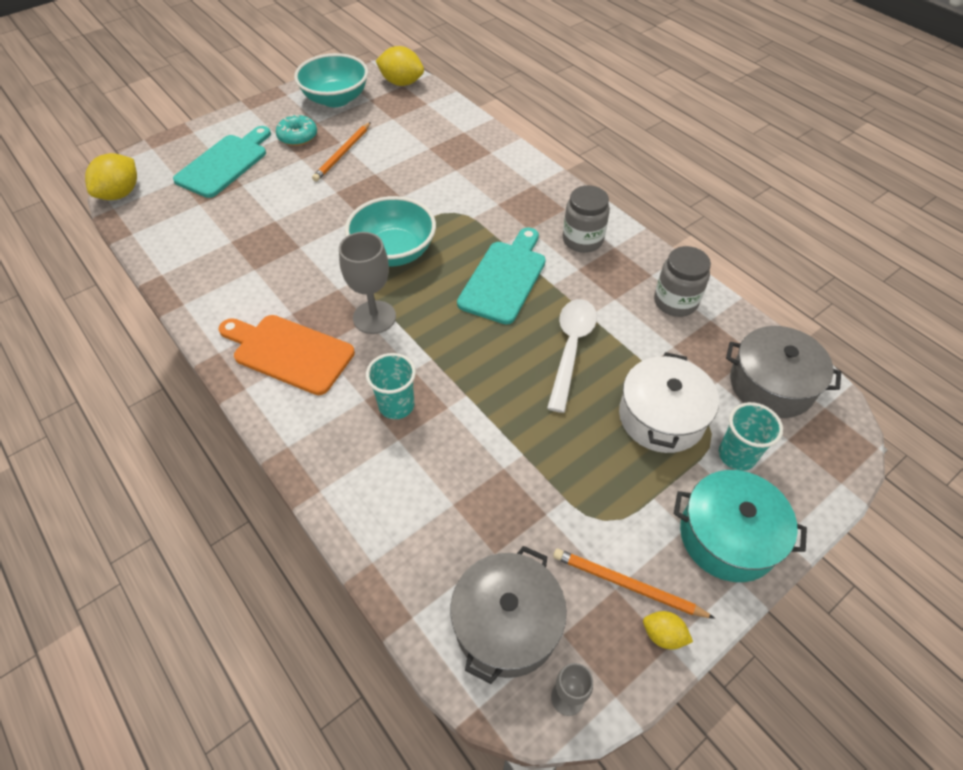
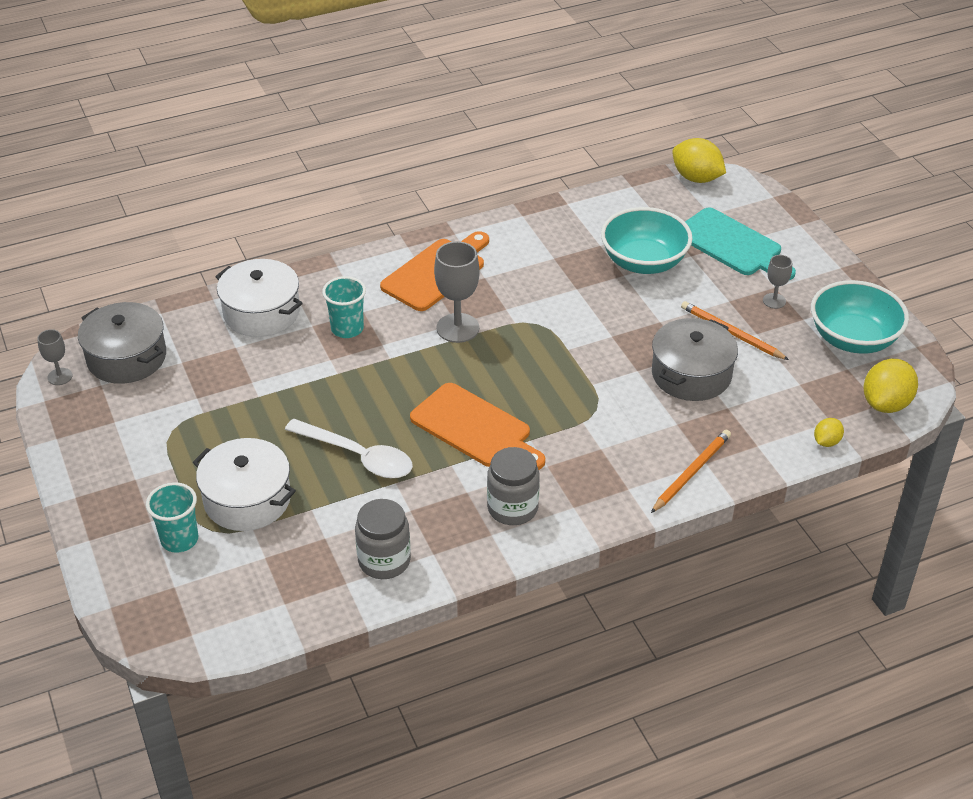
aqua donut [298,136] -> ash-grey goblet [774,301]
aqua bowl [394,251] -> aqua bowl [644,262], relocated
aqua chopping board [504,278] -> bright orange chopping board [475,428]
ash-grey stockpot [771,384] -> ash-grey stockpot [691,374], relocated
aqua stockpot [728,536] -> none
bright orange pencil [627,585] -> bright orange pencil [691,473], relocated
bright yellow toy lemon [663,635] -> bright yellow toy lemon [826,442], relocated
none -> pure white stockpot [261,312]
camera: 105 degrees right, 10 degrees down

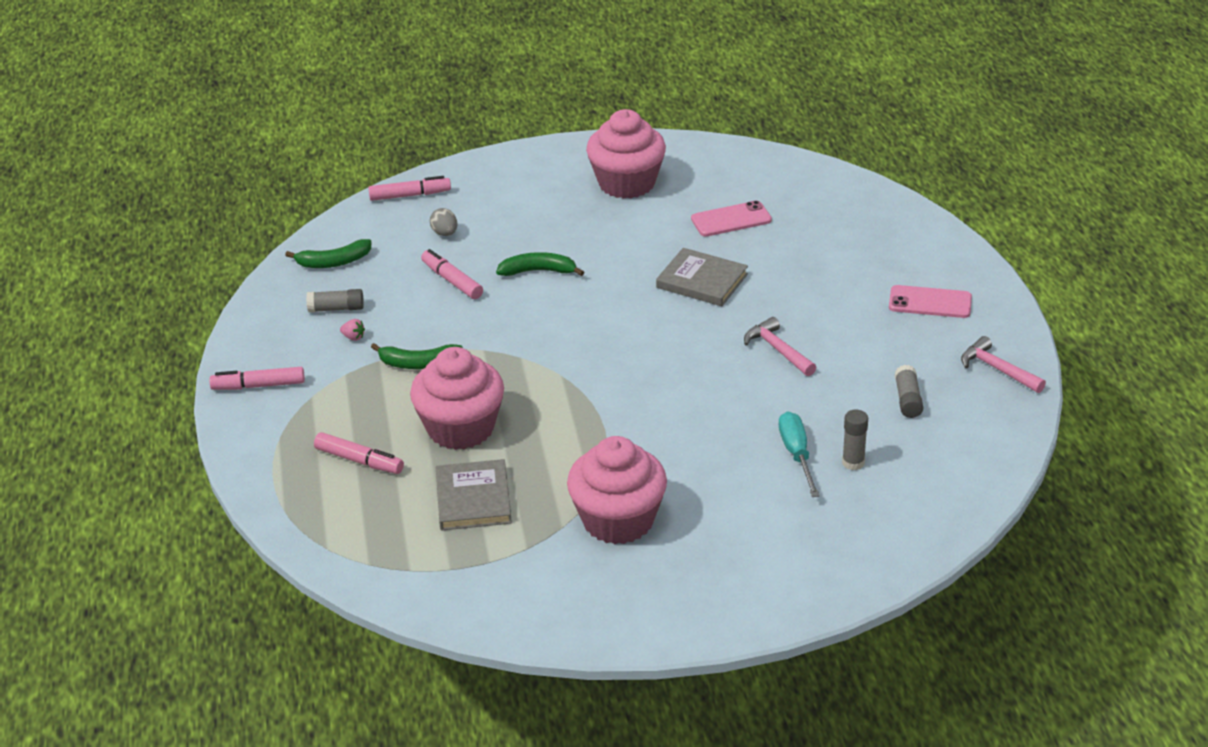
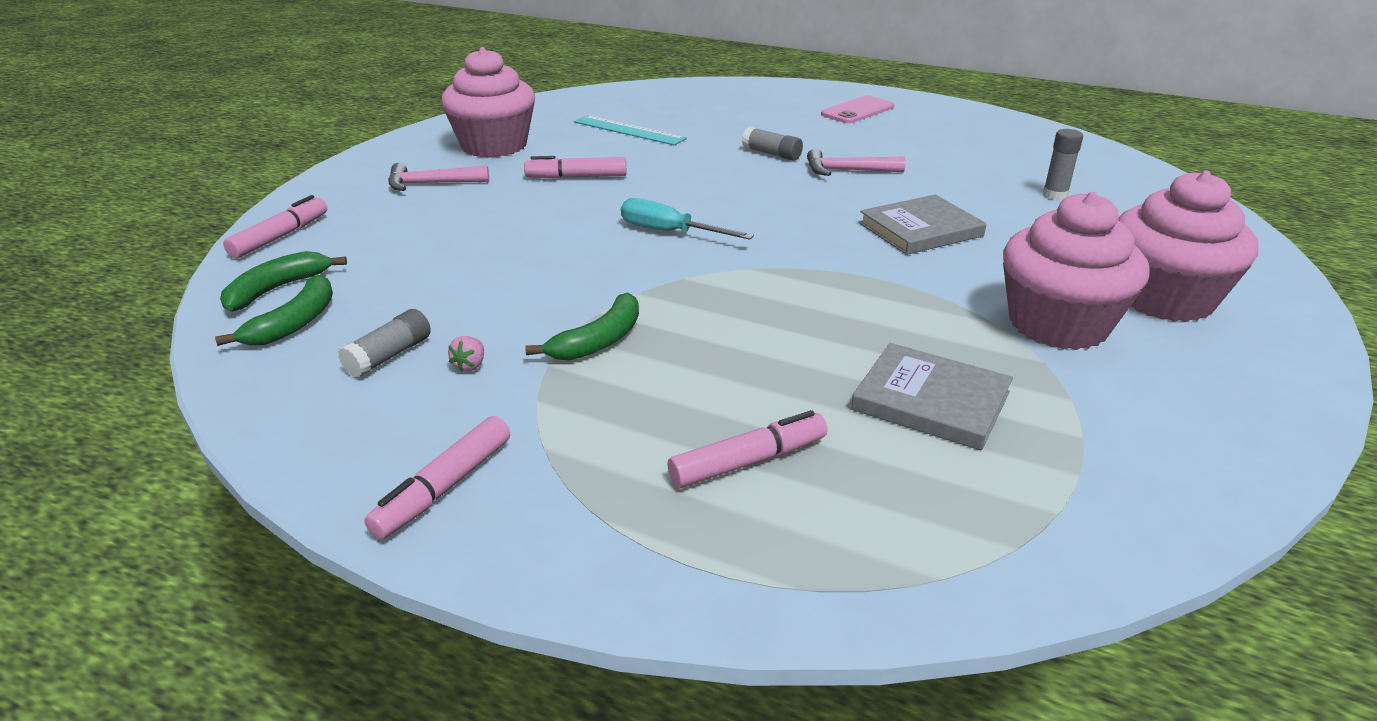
rosy smartphone [731,220] -> aqua ruler [629,130]
ash-grey egg shape [445,233] -> none
ash-grey hardcover [702,281] -> ash-grey hardcover [920,230], relocated
rosy marker [452,281] -> rosy marker [576,177], relocated
emerald banana fruit [539,271] -> emerald banana fruit [277,289], relocated
rosy strawberry [353,337] -> rosy strawberry [470,365], 135 degrees clockwise
rosy hammer [997,369] -> rosy hammer [431,184], relocated
rosy cupcake [460,428] -> rosy cupcake [1164,299], relocated
ash-grey glue stick [908,400] -> ash-grey glue stick [772,154], relocated
aqua hand screwdriver [797,454] -> aqua hand screwdriver [669,232], relocated
camera: 55 degrees left, 5 degrees down

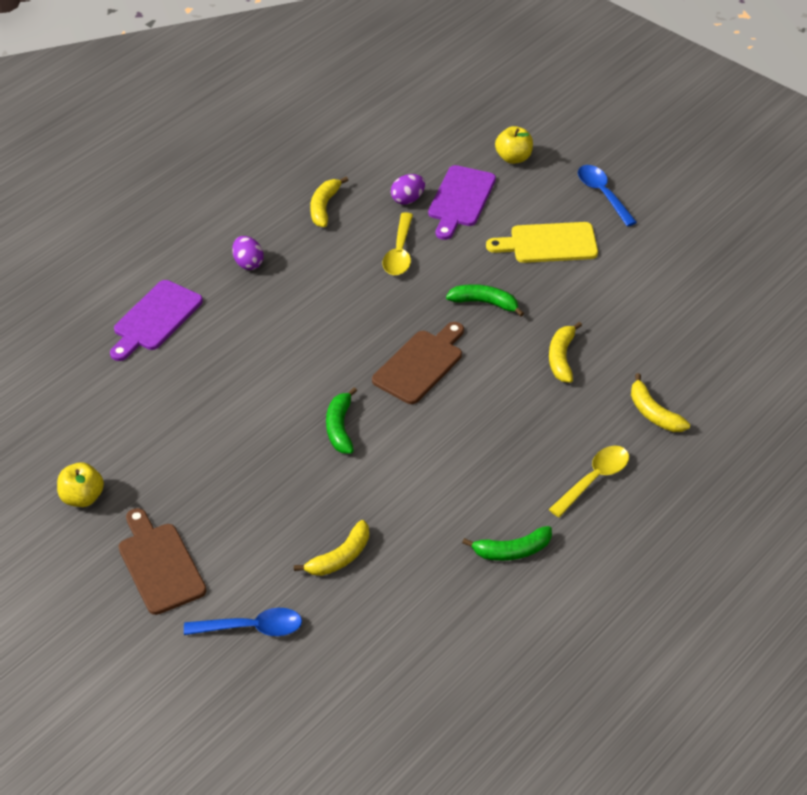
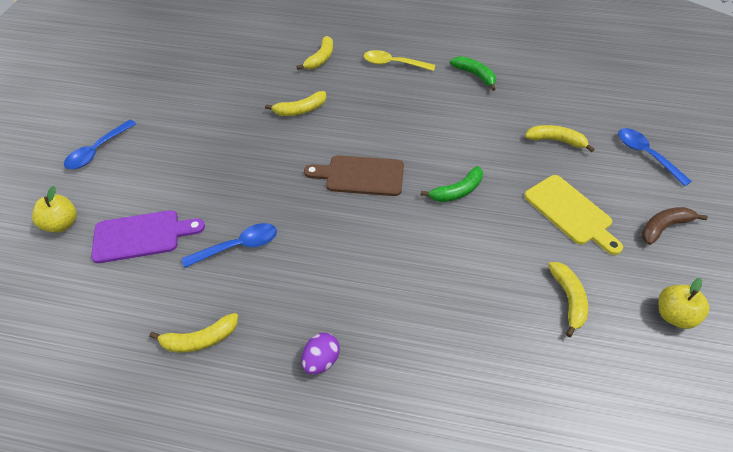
royal purple egg shape [407,199] -> none
bright yellow teaspoon [399,252] -> cobalt teaspoon [238,246]
bright yellow chopping board [548,243] -> bright yellow chopping board [570,212], relocated
royal purple chopping board [155,319] -> none
emerald banana fruit [484,303] -> none
dark brown chopping board [159,564] -> dark brown banana fruit [664,227]
none -> bright yellow banana fruit [568,299]
camera: 120 degrees left, 5 degrees up

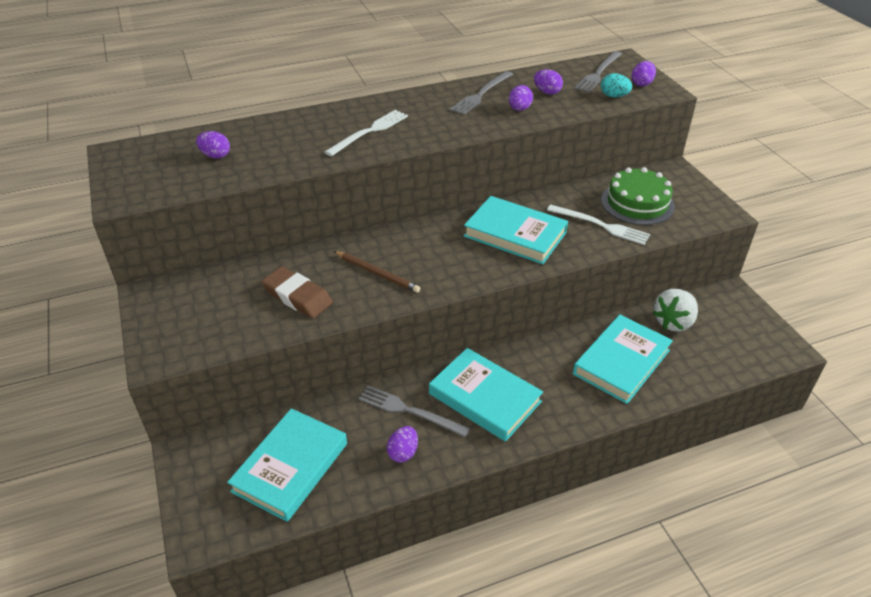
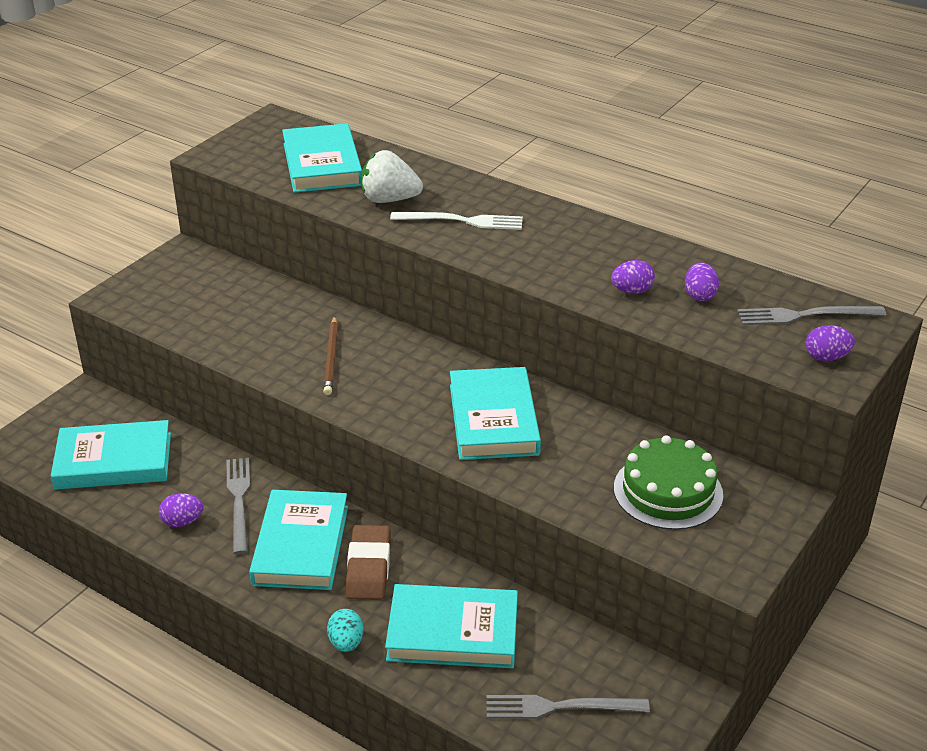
ash-grey fork [481,94] -> ash-grey fork [560,707], relocated
aqua egg shape [614,96] -> aqua egg shape [346,643], relocated
royal purple egg shape [215,156] -> aqua hardcover [322,164]
pure white fork [601,225] -> none
dark brown pencil eraser [297,296] -> dark brown pencil eraser [369,567], relocated
pure white strawberry [673,322] -> pure white strawberry [389,200], relocated
camera: 55 degrees right, 5 degrees down

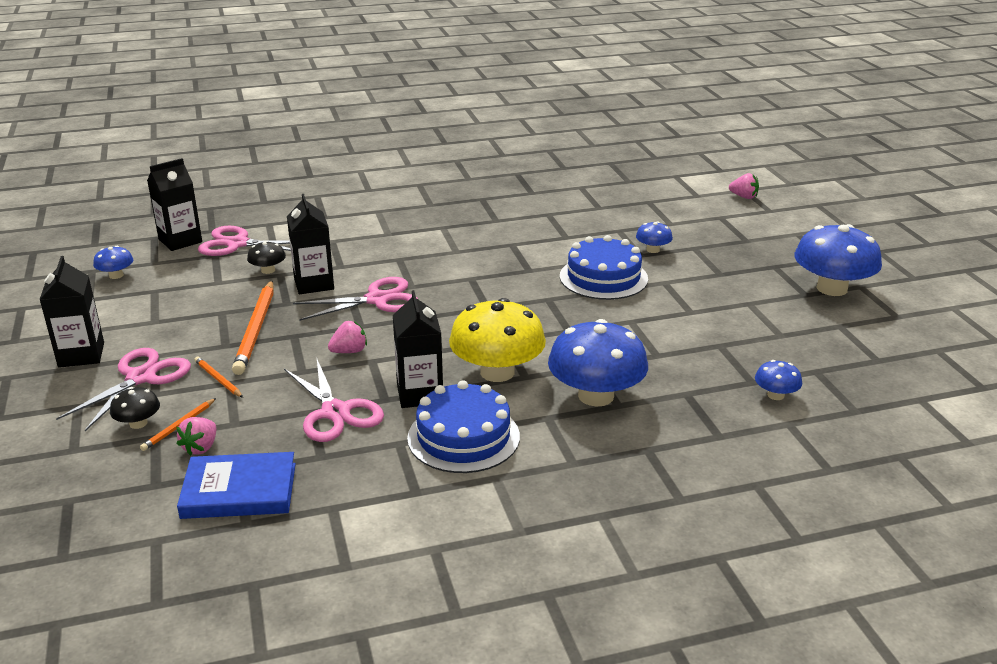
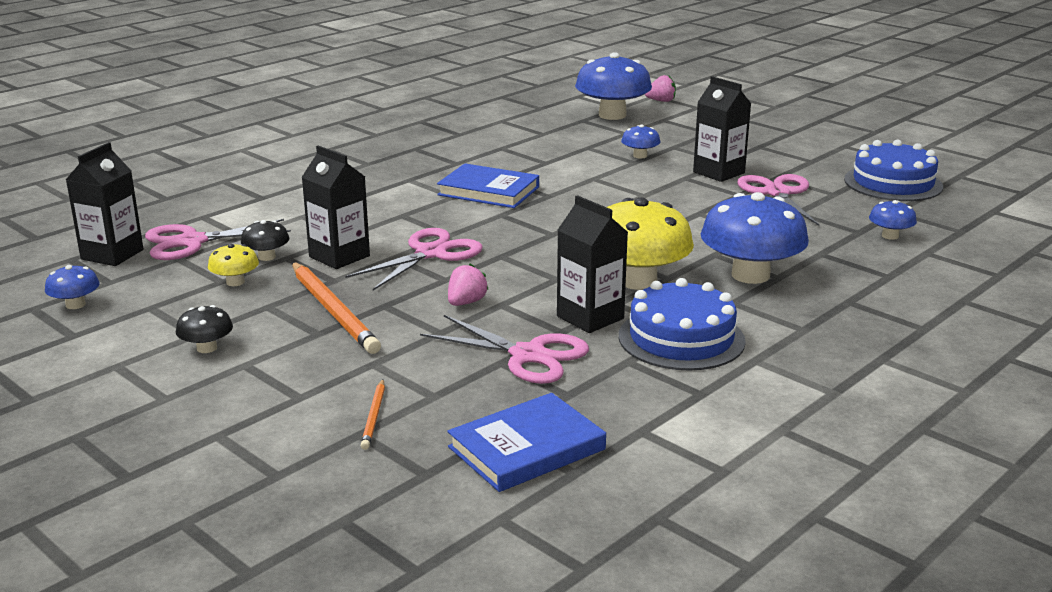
cobalt fungus [832,288] -> cobalt fungus [612,115], relocated
cobalt gateau [603,277] -> cobalt gateau [893,183], relocated
ebony juice carton [81,355] -> ebony juice carton [718,172], relocated
rosy pair of scissors [141,378] -> rosy pair of scissors [777,193], relocated
bright orange pencil [218,379] -> none
ebony fungus [138,423] -> ebony fungus [207,348], relocated
rosy strawberry [201,447] -> none
none -> cobalt hardcover [488,191]
none -> bright yellow fungus [235,282]
camera: 30 degrees left, 5 degrees down

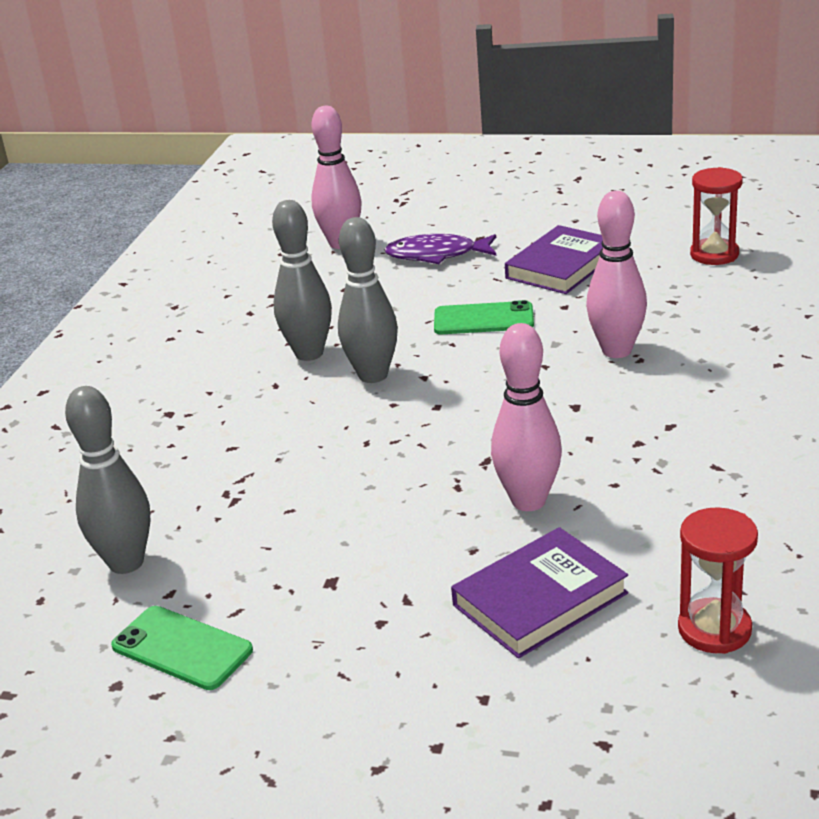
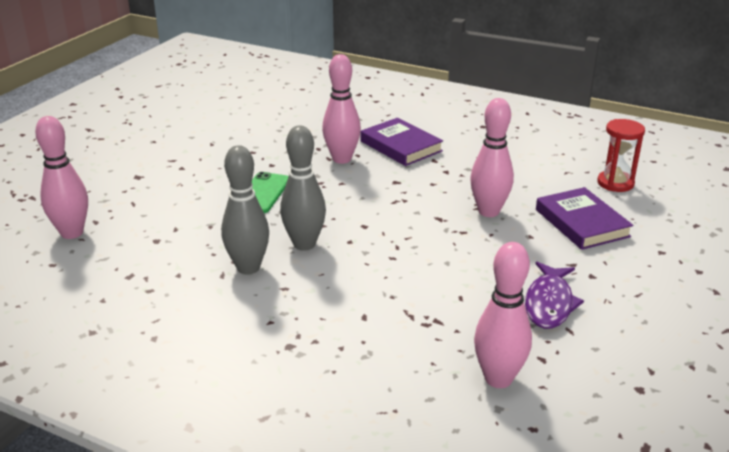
crimson sandglass [714,254] -> none
royal purple hardcover [562,266] -> royal purple hardcover [401,146], relocated
royal purple toy fish [436,255] -> royal purple toy fish [549,303], relocated
ash-grey tenpin [126,563] -> rosy tenpin [498,379]
emerald smartphone [182,648] -> none
camera: 80 degrees left, 0 degrees up

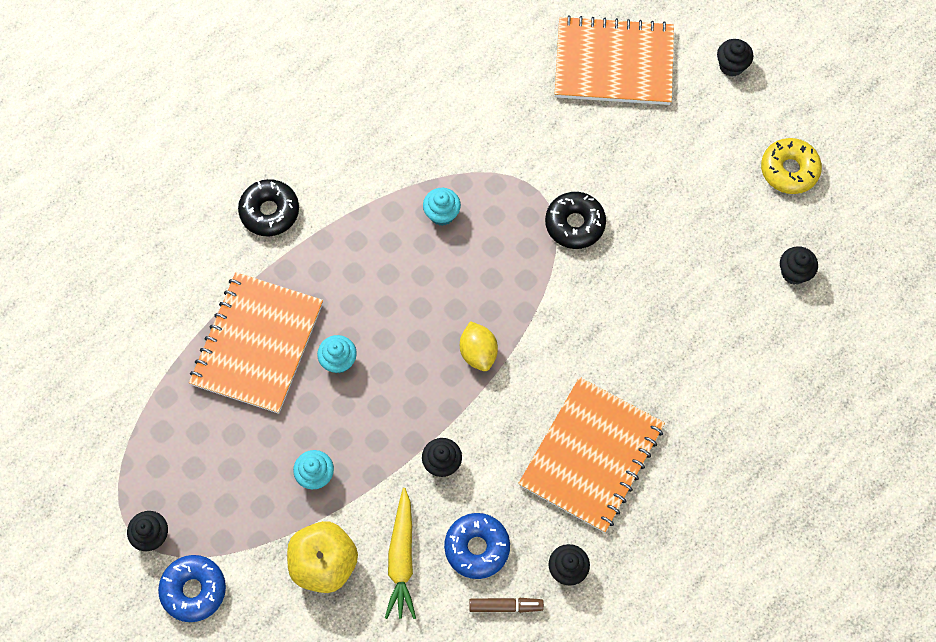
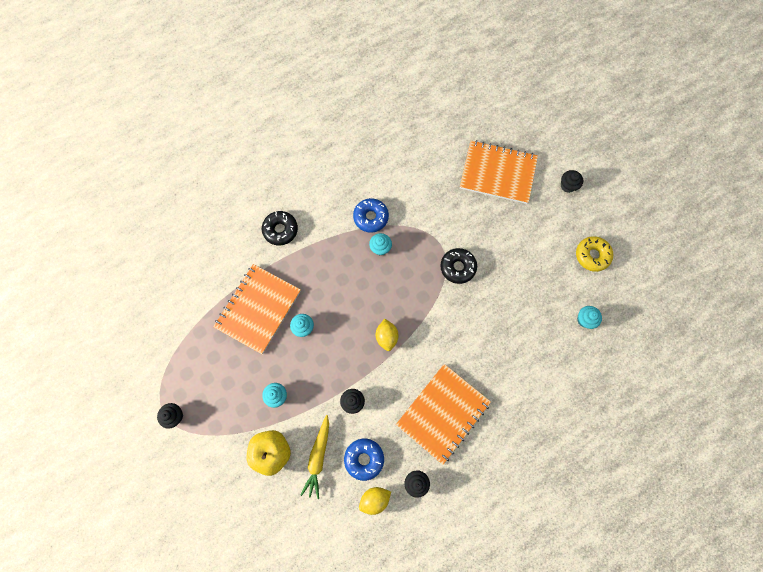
ebony cupcake [794,272] -> aqua cupcake [584,320]
cobalt donut [194,590] -> cobalt donut [371,217], relocated
dark brown marker [505,606] -> bright yellow toy lemon [375,499]
camera: 10 degrees right, 5 degrees up

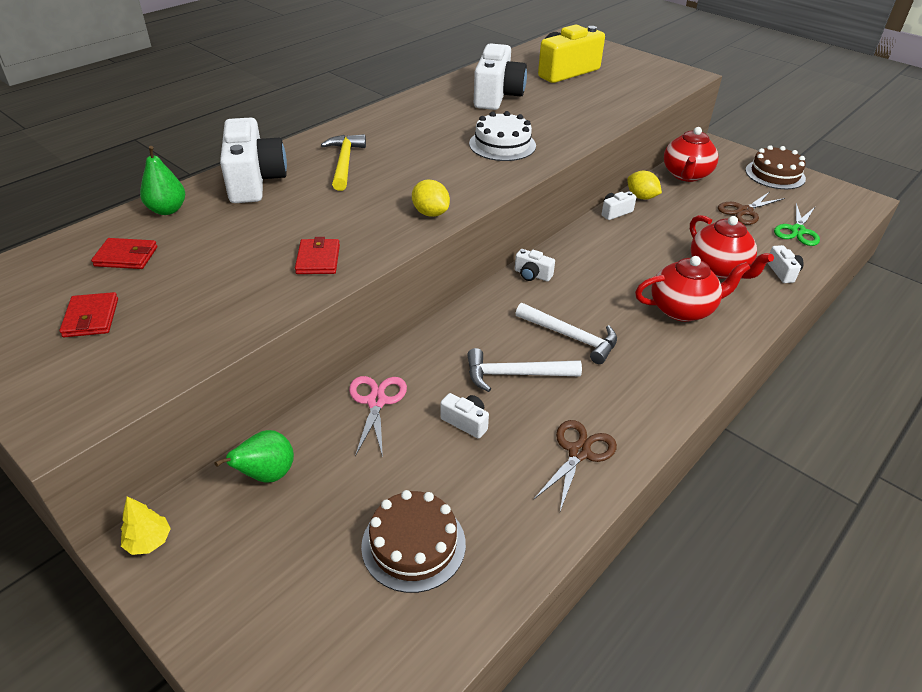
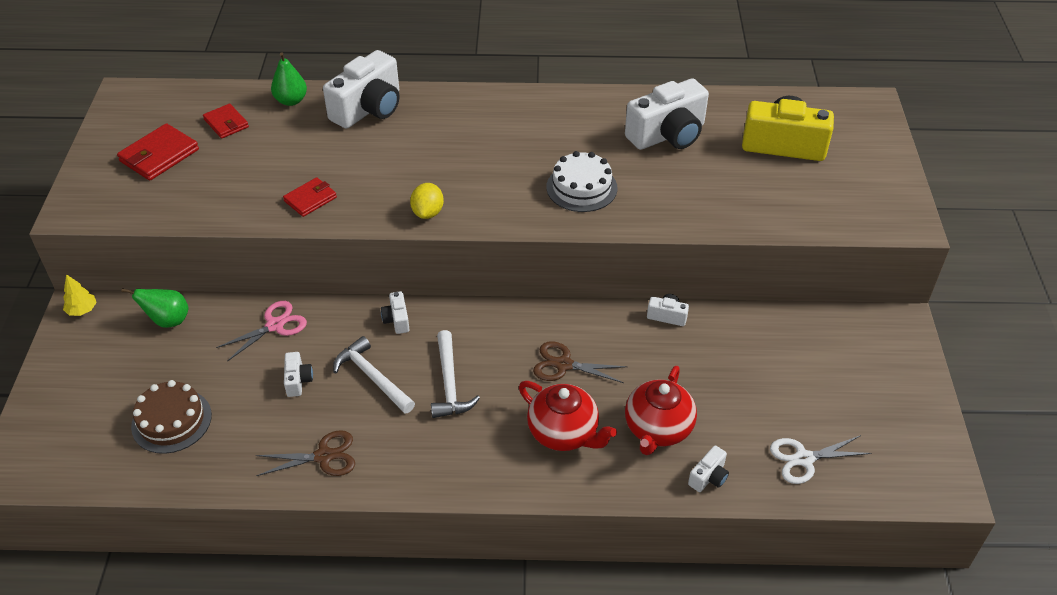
crimson tea pot [686,175] -> none
bright yellow hammer [344,163] -> none
dark brown gateau [775,174] -> none
bright yellow toy lemon [641,197] -> none
dark brown pair of scissors [744,211] -> dark brown pair of scissors [563,364], relocated
emerald pair of scissors [797,231] -> pure white pair of scissors [804,459]
pure white compact camera [532,275] -> pure white compact camera [397,320], relocated
crimson card wallet [91,318] -> crimson card wallet [159,155], x1.54
camera: 50 degrees right, 5 degrees up

